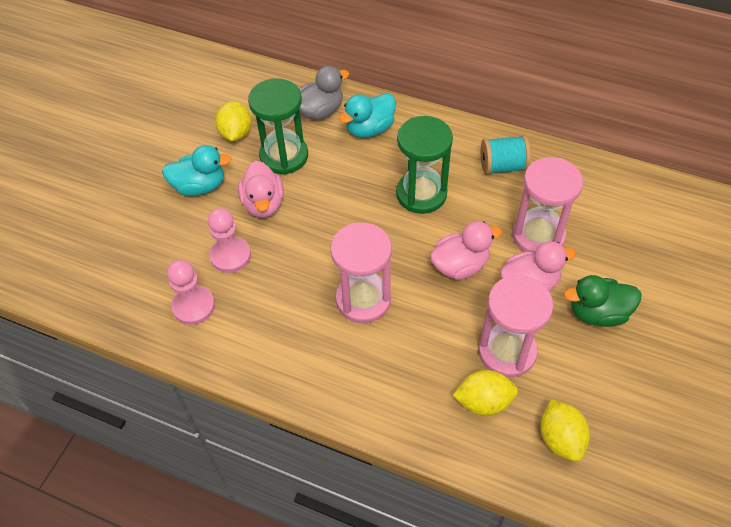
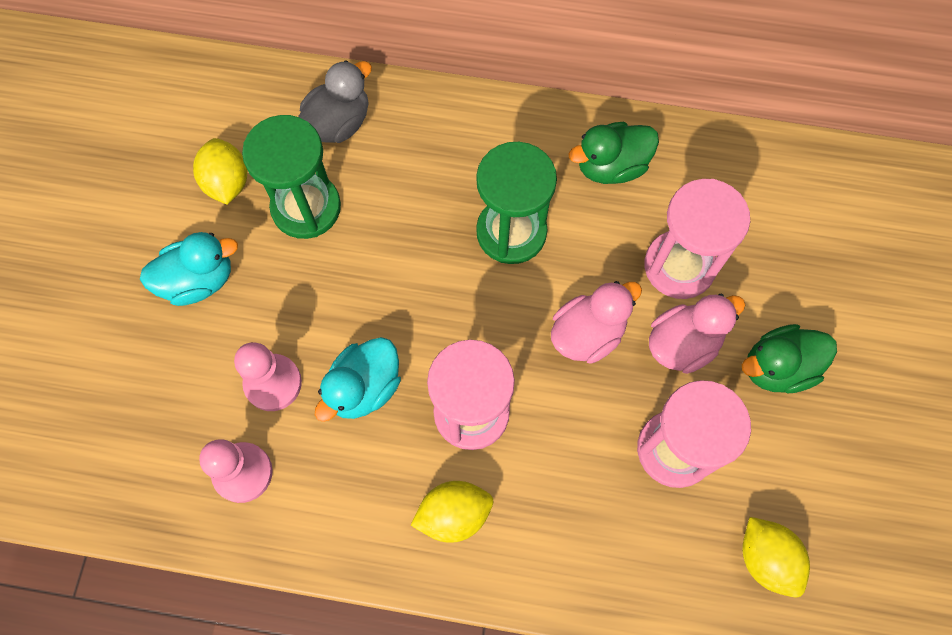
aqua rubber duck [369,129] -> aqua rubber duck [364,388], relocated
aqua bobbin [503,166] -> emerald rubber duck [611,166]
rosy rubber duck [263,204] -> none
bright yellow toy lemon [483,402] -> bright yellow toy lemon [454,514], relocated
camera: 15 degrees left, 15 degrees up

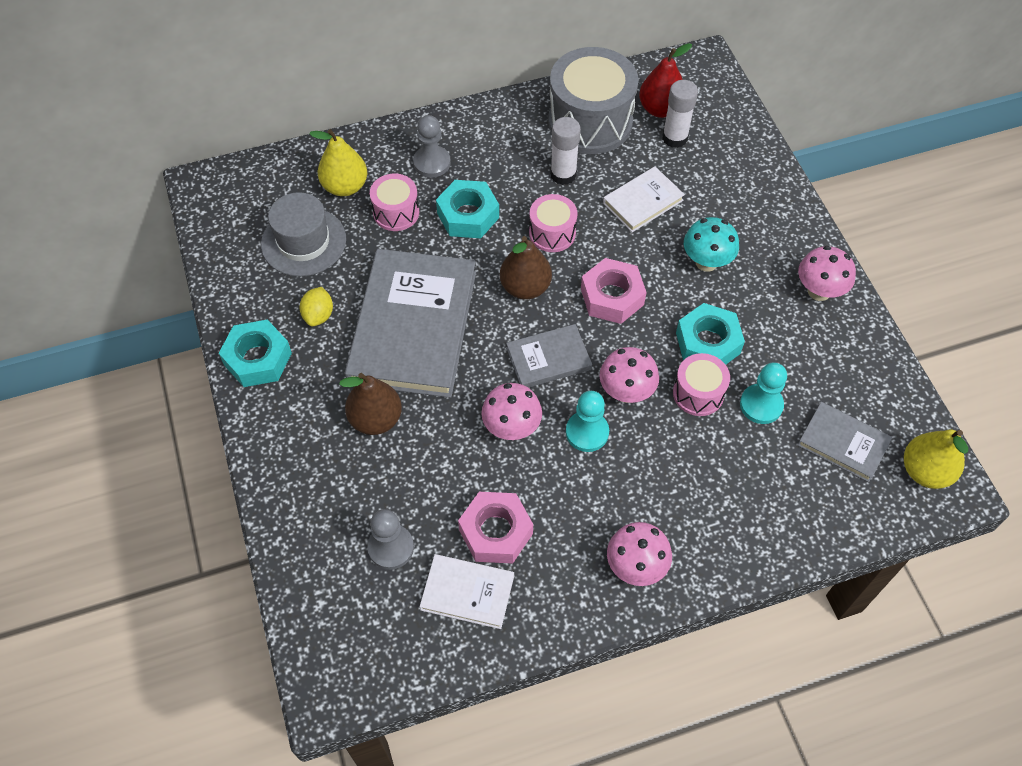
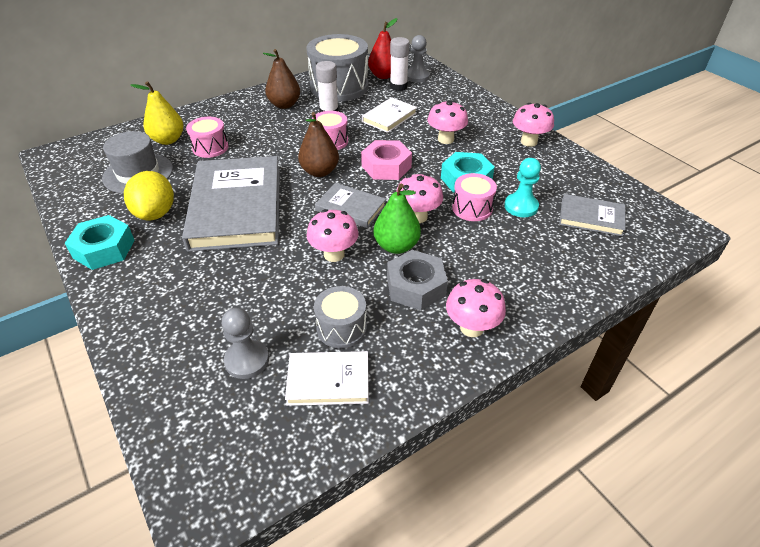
ash-grey pawn [432,163] -> ash-grey pawn [417,76], relocated
aqua hexagon nut [468,215] -> none
aqua fungus [706,262] -> rosy fungus [445,139]
bright yellow toy lemon [318,315] -> bright yellow toy lemon [155,213], x1.68
ash-grey hardcover [548,359] -> ash-grey hardcover [350,208], 60 degrees clockwise
dark brown pear fruit [376,419] -> dark brown pear fruit [284,105], relocated
aqua pawn [587,432] -> emerald pear fruit [396,246]
bright yellow pear fruit [925,471] -> none
rosy hexagon nut [496,532] -> ash-grey snare drum [341,328]
none -> ash-grey hexagon nut [415,286]
camera: 15 degrees left, 15 degrees down

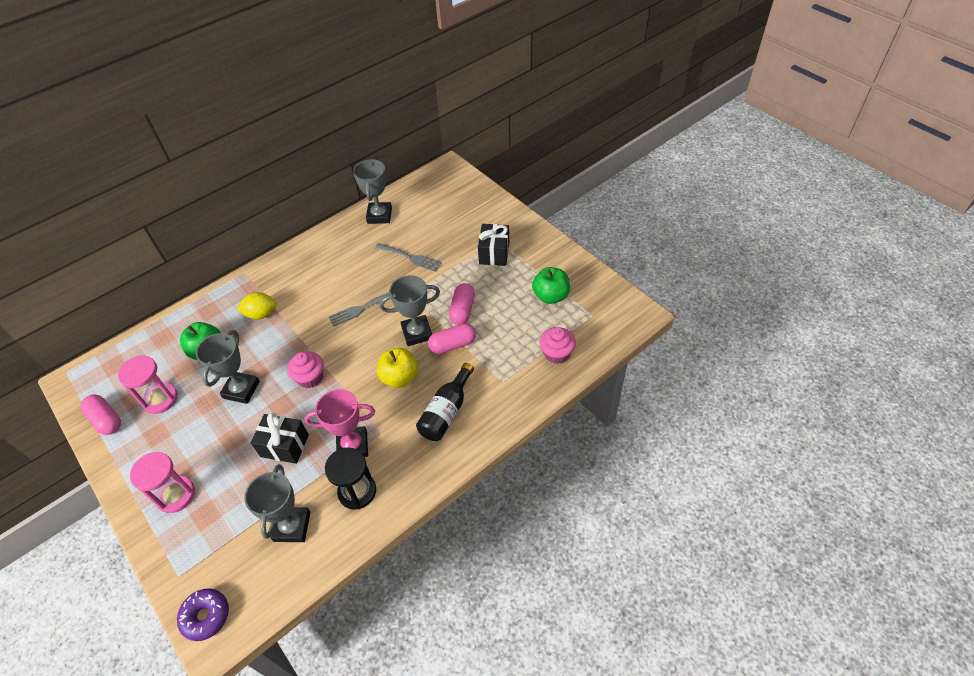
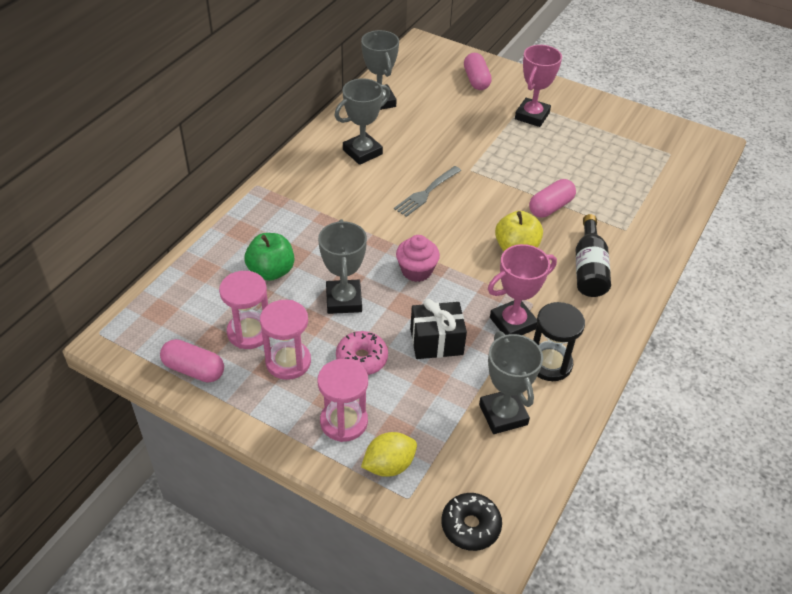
ebony gift [494,253] -> rosy prize cup [532,116]
ash-grey fork [409,257] -> none
emerald toy apple [551,296] -> none
ash-grey prize cup [417,333] -> ash-grey prize cup [362,152], relocated
rosy capsule [462,310] -> rosy capsule [476,80], relocated
bright yellow toy lemon [261,314] -> bright yellow toy lemon [389,465], relocated
rosy cupcake [556,353] -> none
royal purple donut [206,616] -> ebony donut [470,526]
none -> rosy sandglass [288,362]
none -> rosy donut [362,359]
camera: 25 degrees left, 5 degrees down

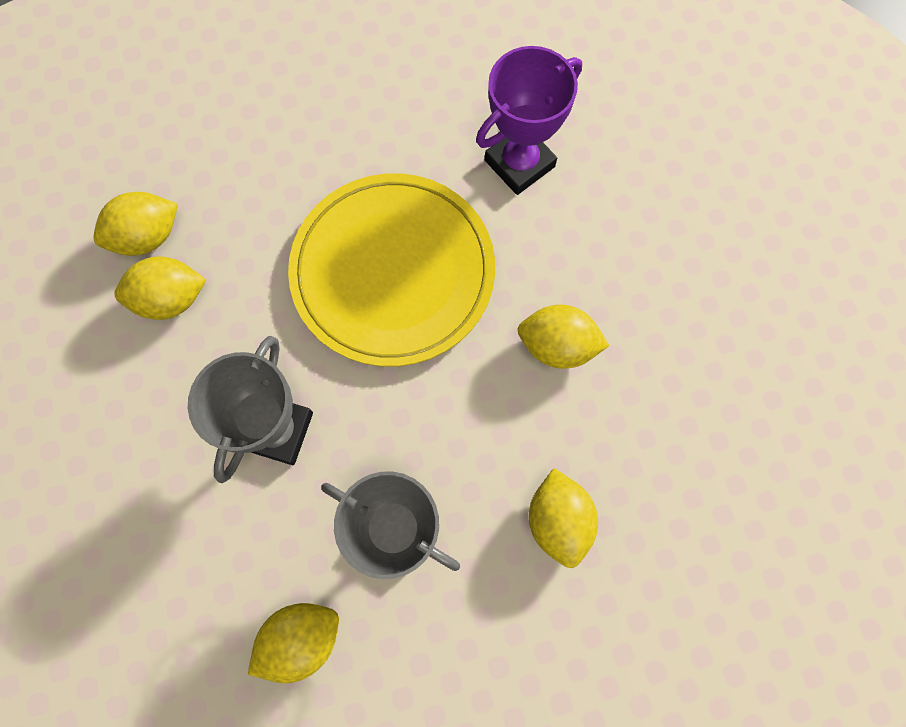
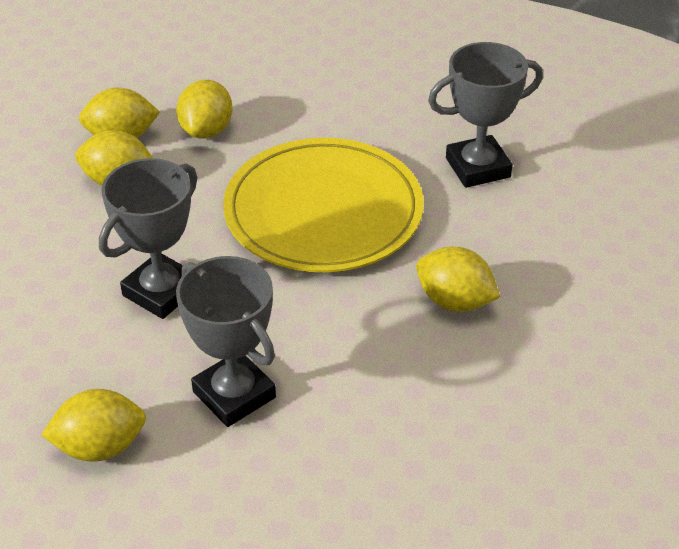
royal purple prize cup [519,163] -> ash-grey prize cup [478,167]
bright yellow toy lemon [558,520] -> bright yellow toy lemon [206,130], relocated
camera: 20 degrees right, 30 degrees down

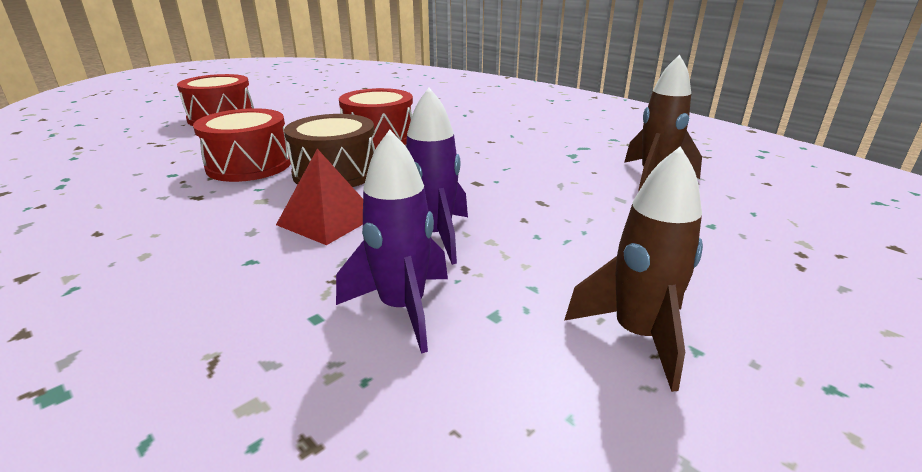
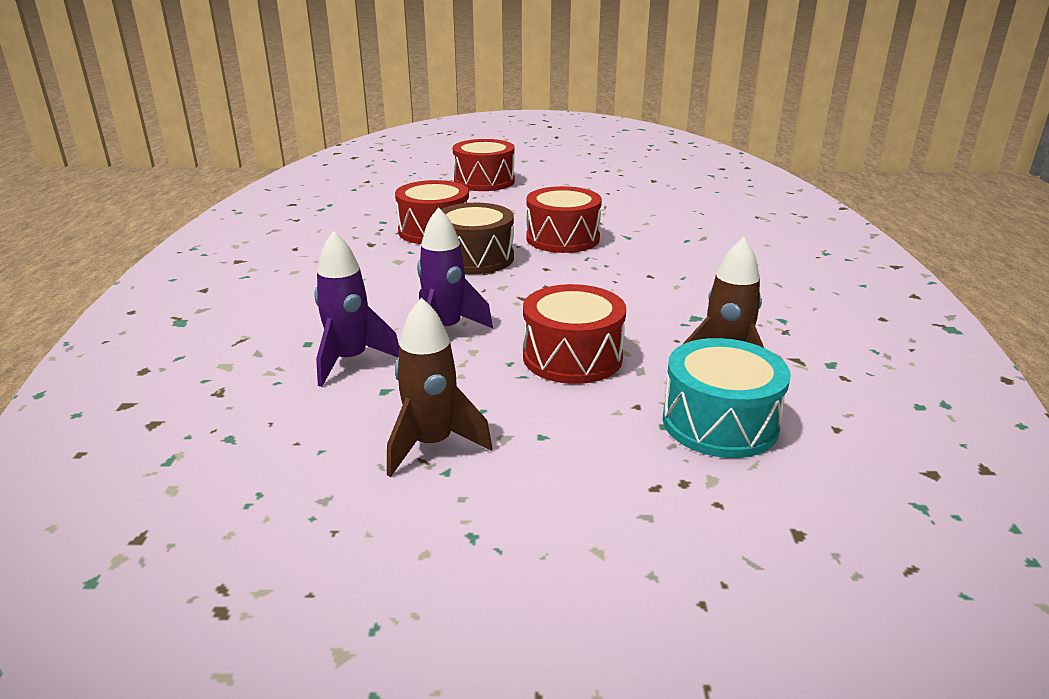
crimson pyramid [327,220] -> none
none -> crimson snare drum [572,357]
none -> aqua snare drum [720,423]
camera: 45 degrees right, 0 degrees up

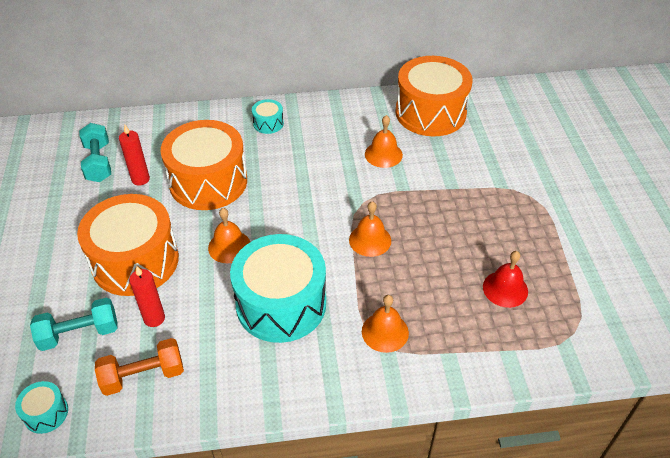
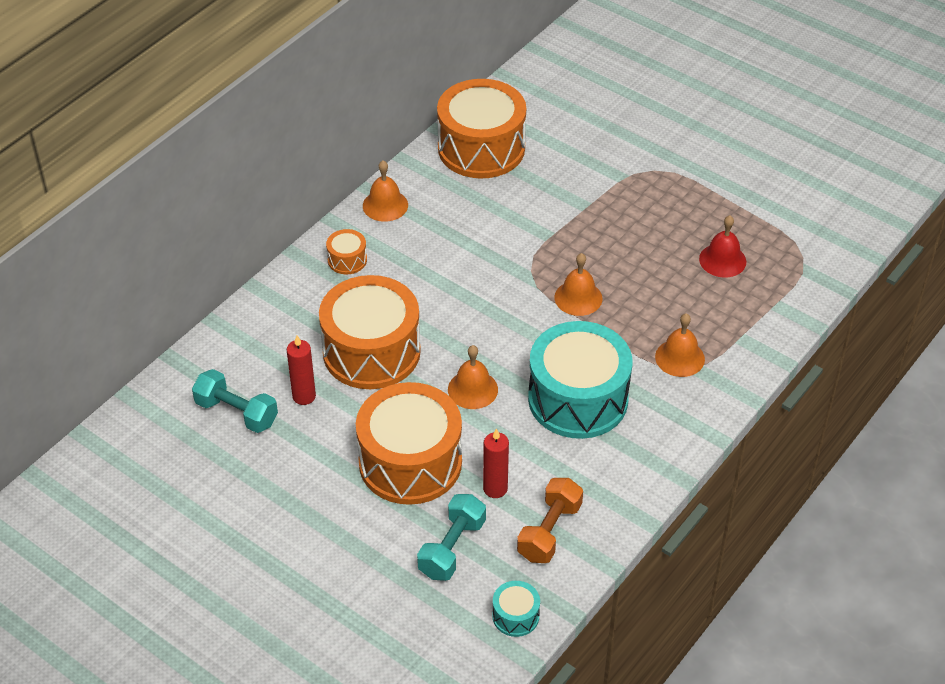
aqua snare drum [268,123] -> bright orange snare drum [347,260]
bright orange hand bell [383,154] -> bright orange hand bell [385,205], relocated
camera: 45 degrees left, 0 degrees up

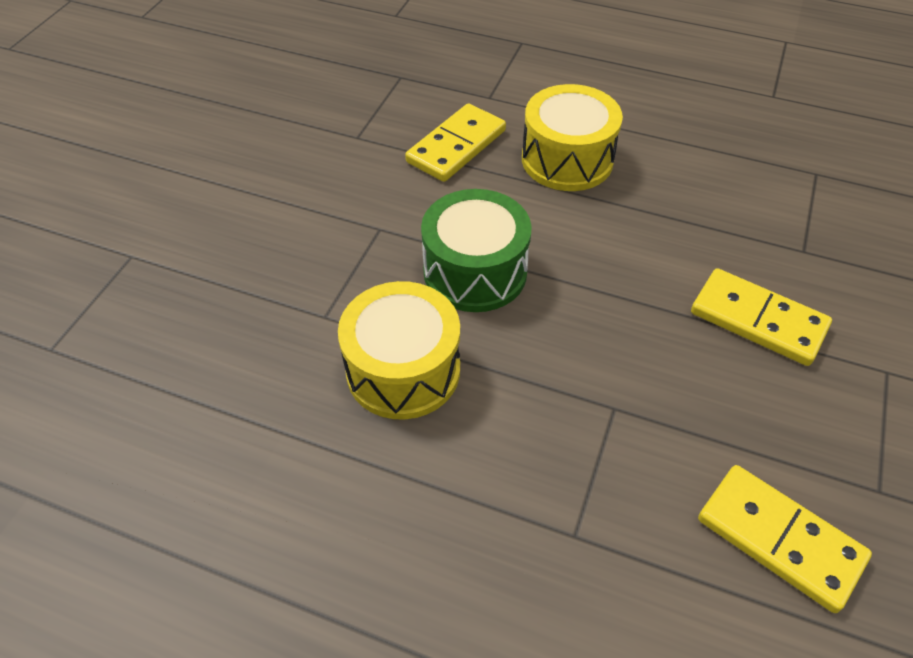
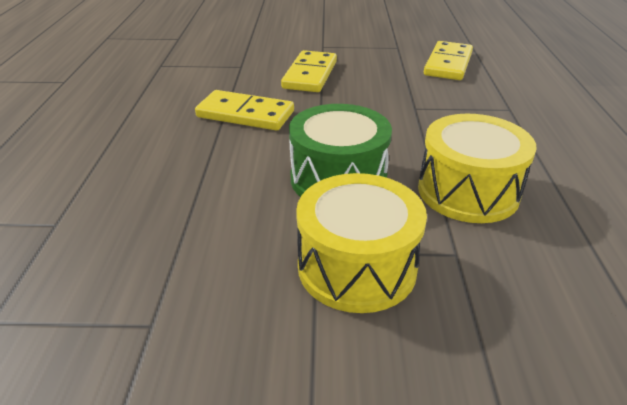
bright yellow snare drum [567,159] -> bright yellow snare drum [357,267], relocated
bright yellow domino piece [456,146] -> bright yellow domino piece [245,114], relocated
camera: 110 degrees left, 15 degrees down

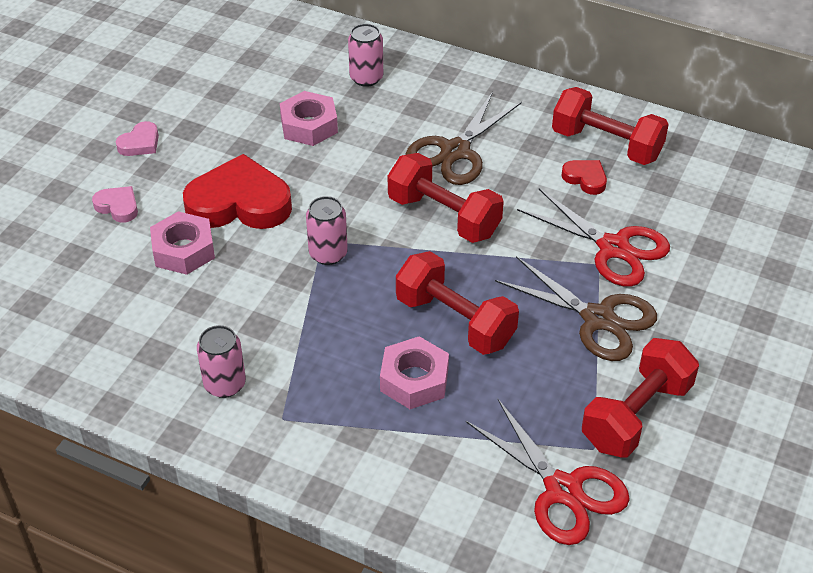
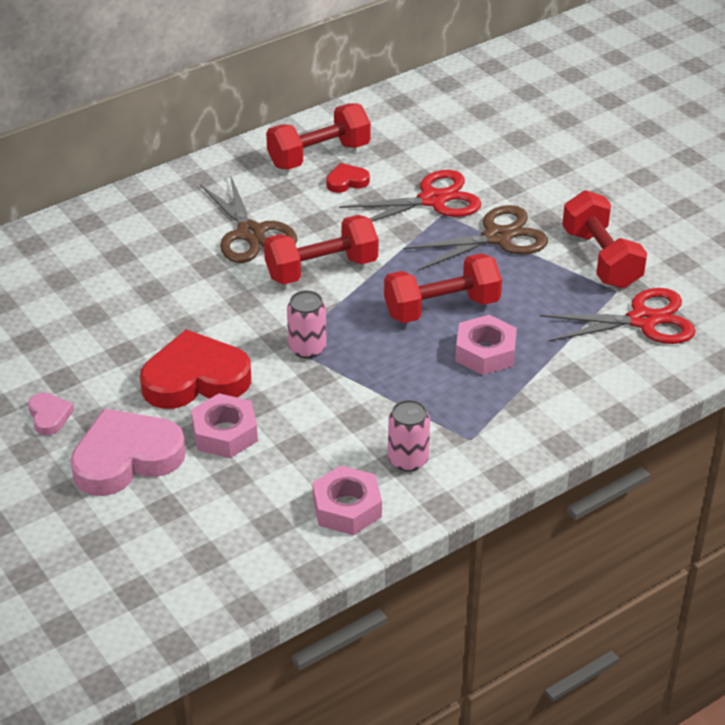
rosy can [366,78] -> none
rosy hexagon nut [309,125] -> rosy hexagon nut [347,508], relocated
crimson love heart [239,203] -> crimson love heart [195,379], 45 degrees clockwise
rosy love heart [118,206] -> rosy love heart [126,458], x2.16
camera: 60 degrees left, 5 degrees down

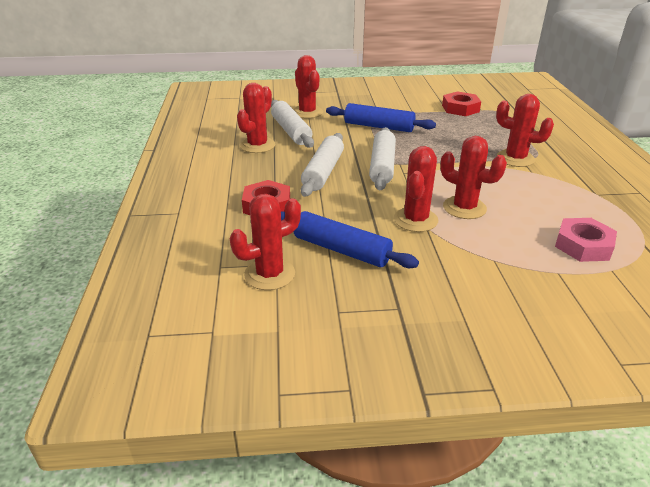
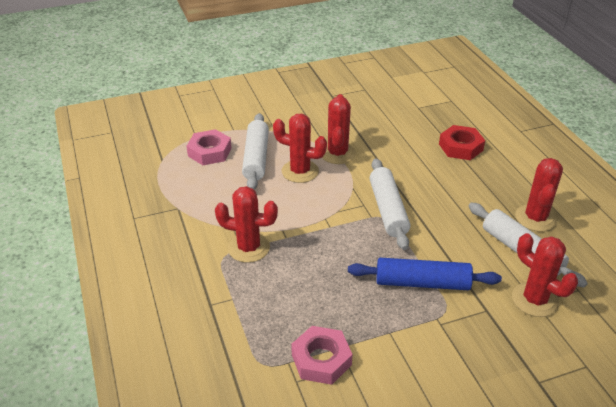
crimson hexagon nut [460,108] -> rosy hexagon nut [321,360]
pure white rolling pin [323,172] -> pure white rolling pin [256,158], relocated
crimson saguaro cactus [269,274] -> none
cobalt rolling pin [341,250] -> none
camera: 165 degrees right, 5 degrees up

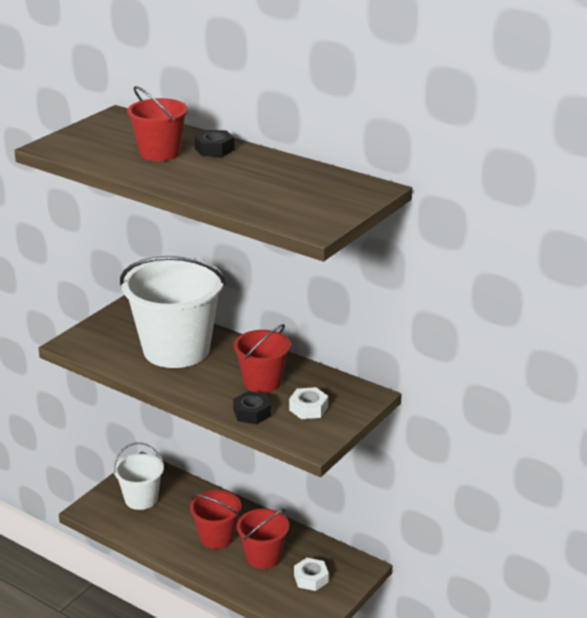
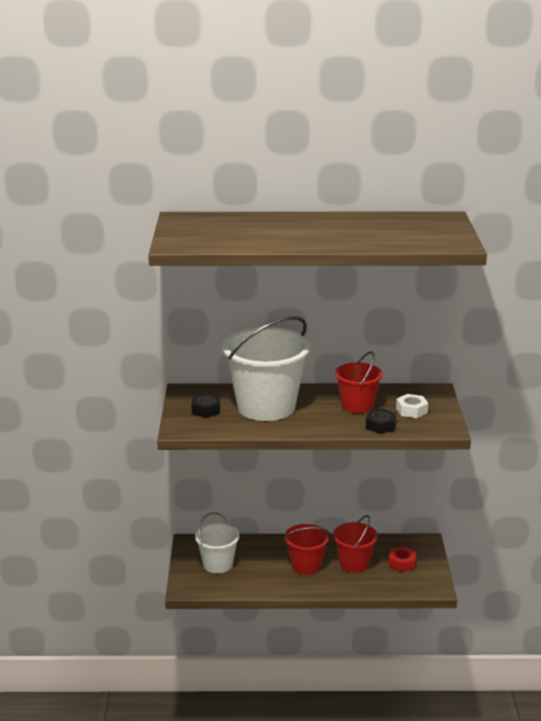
crimson sand bucket [160,153] -> none
ebony hexagon nut [214,149] -> ebony hexagon nut [206,410], relocated
pure white hexagon nut [311,578] -> crimson hexagon nut [402,563]
camera: 35 degrees left, 5 degrees down

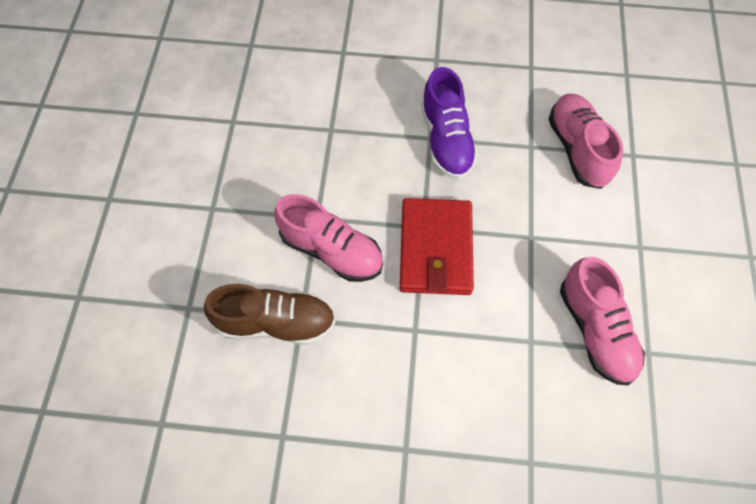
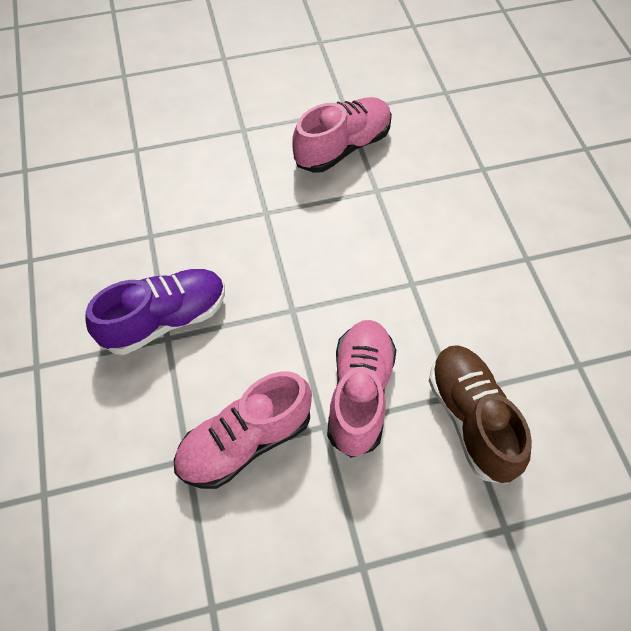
rosy sneaker [577,149] -> rosy sneaker [245,441], relocated
crimson card wallet [436,249] -> none
camera: 110 degrees left, 5 degrees down

